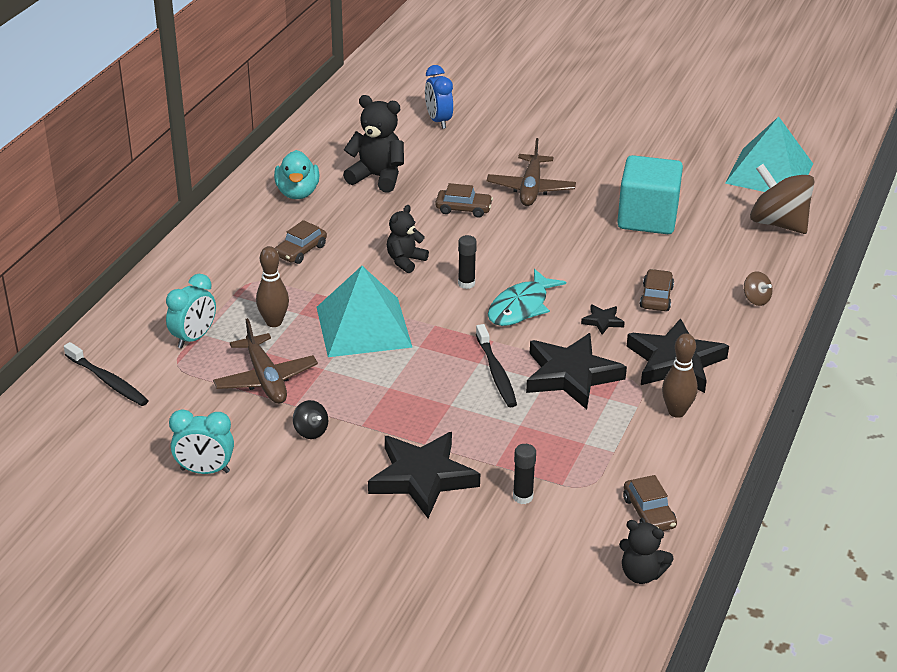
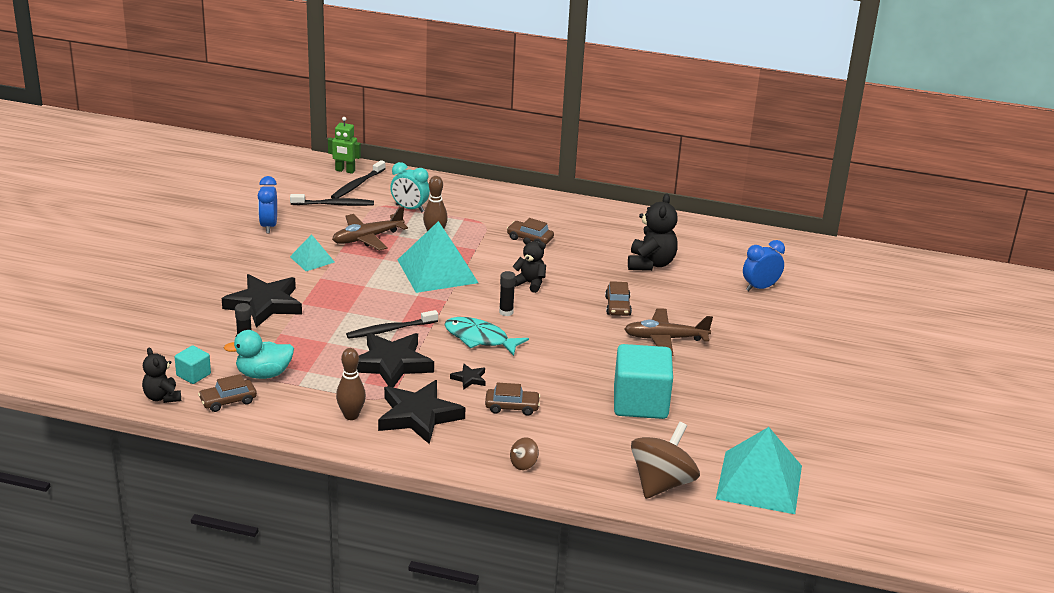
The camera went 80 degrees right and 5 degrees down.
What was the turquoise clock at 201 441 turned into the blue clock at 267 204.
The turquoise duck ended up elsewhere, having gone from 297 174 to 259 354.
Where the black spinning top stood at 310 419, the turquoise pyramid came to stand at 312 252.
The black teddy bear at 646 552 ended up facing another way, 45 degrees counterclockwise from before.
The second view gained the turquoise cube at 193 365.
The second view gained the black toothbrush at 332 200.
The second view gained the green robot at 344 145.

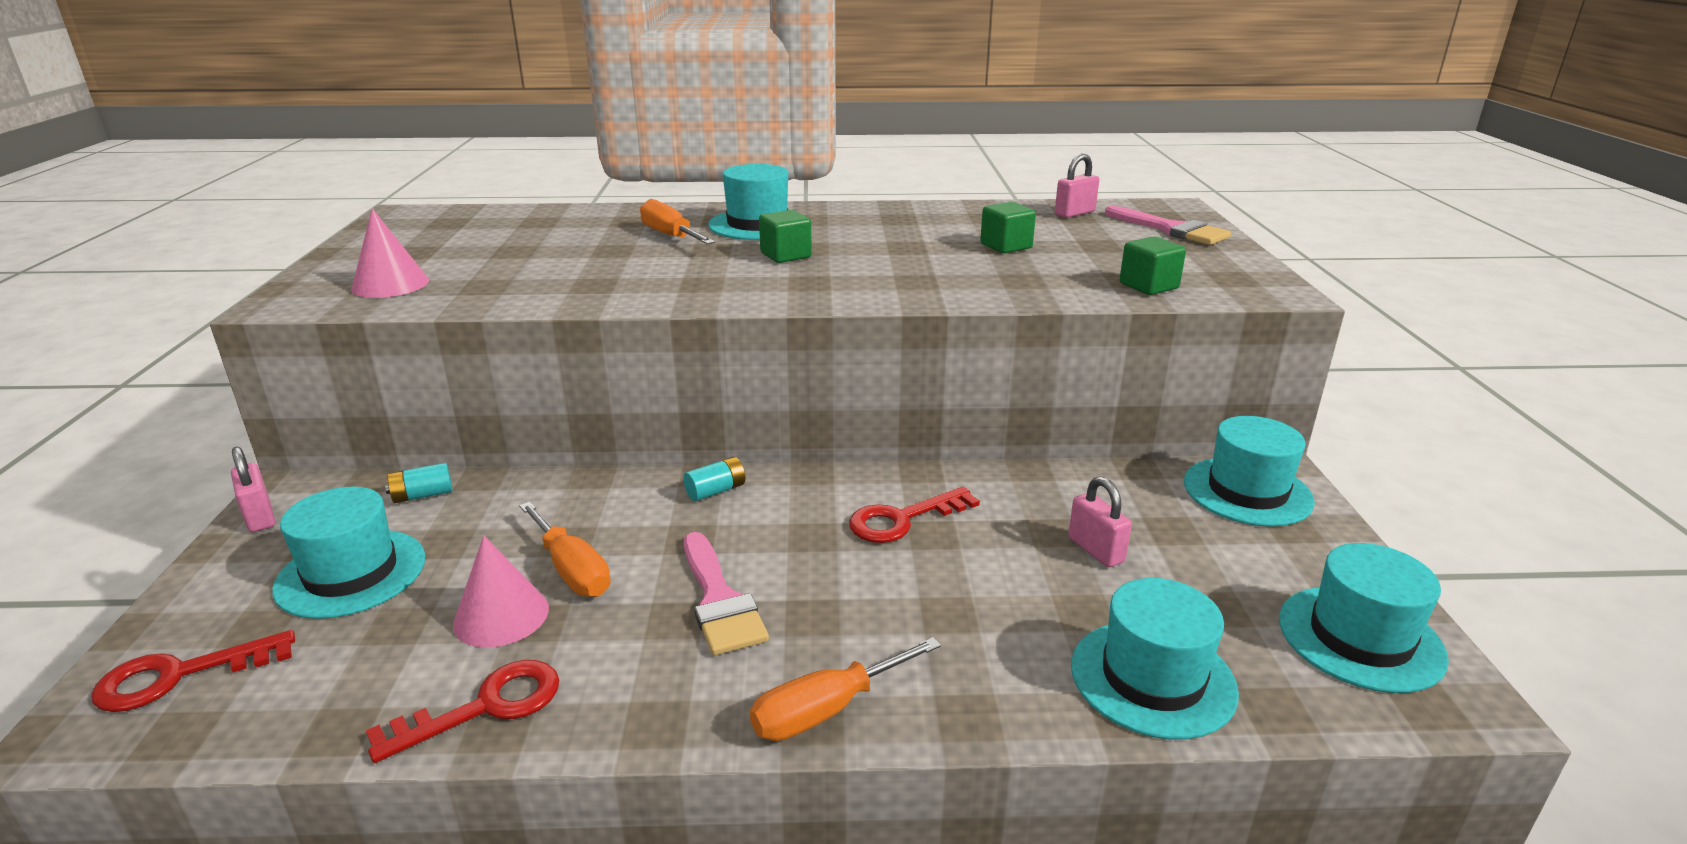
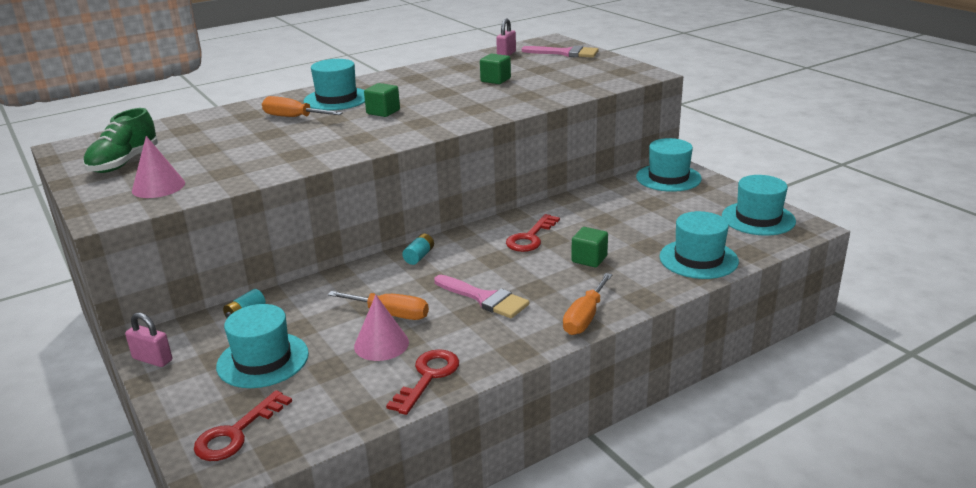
The camera went 30 degrees left and 0 degrees up.
The second view lost the pink padlock at 1100 522.
The green cube ended up elsewhere, having gone from 1152 265 to 589 247.
The second view gained the green shoe at 120 140.

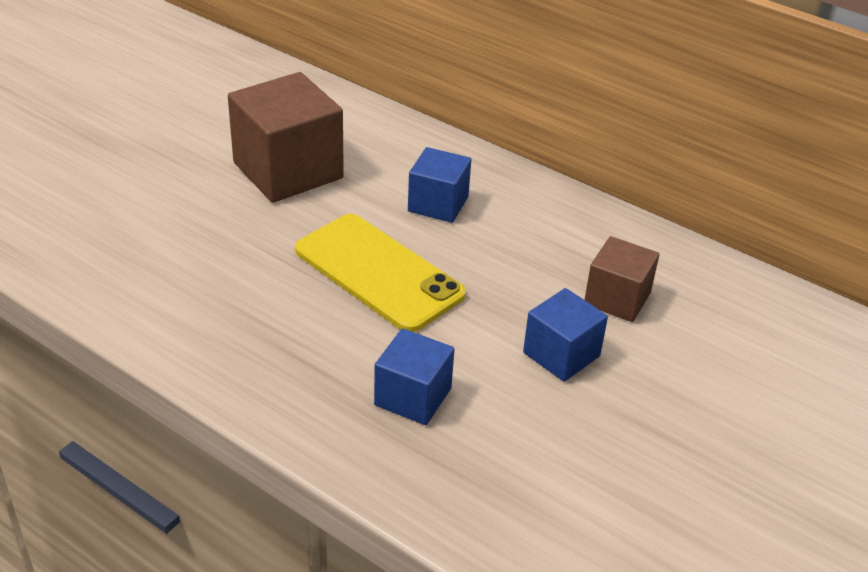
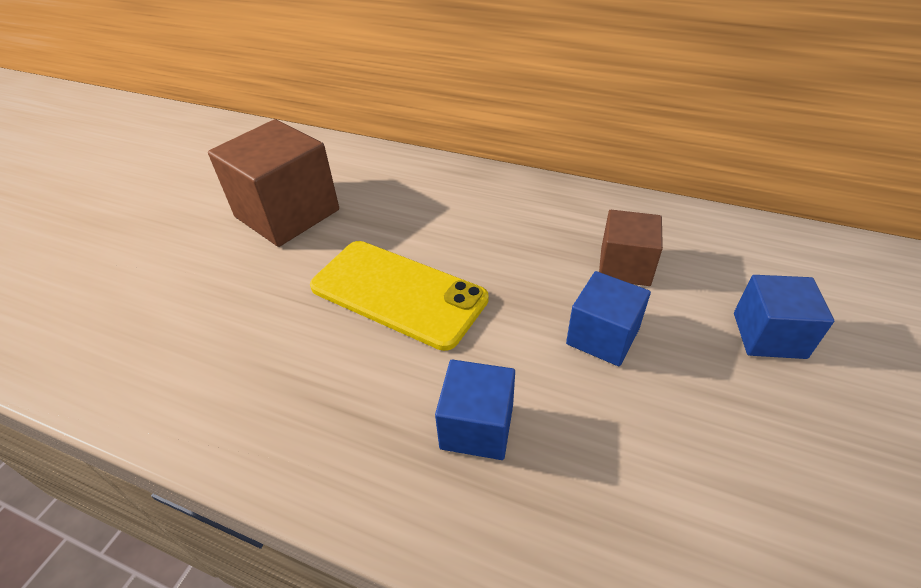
The camera went 10 degrees left and 5 degrees up.
The blue cube ended up elsewhere, having gone from 439 185 to 784 317.

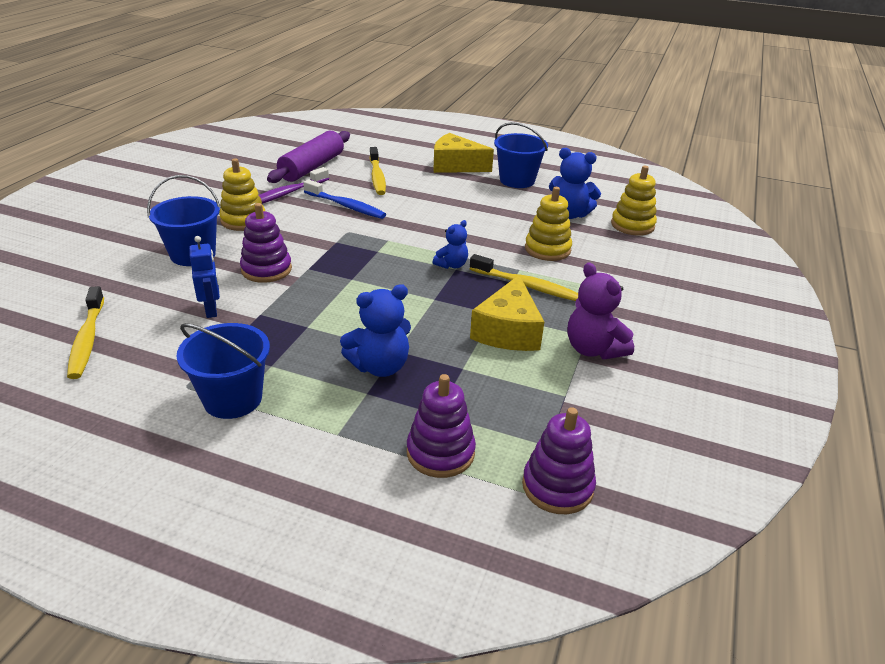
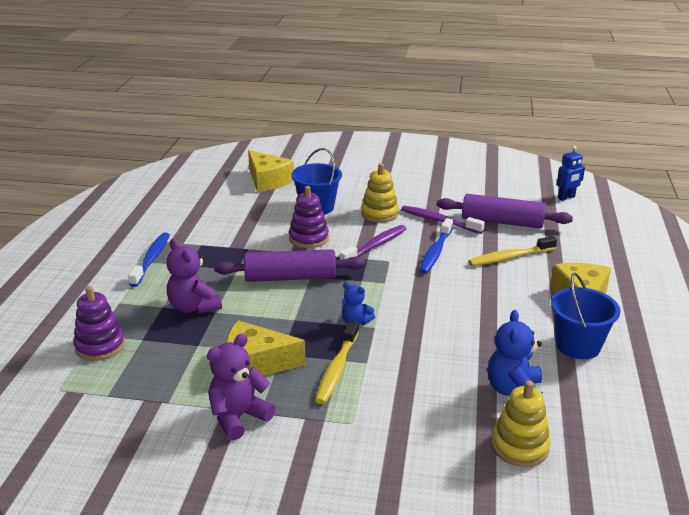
The camera went 80 degrees right and 5 degrees down.
The second view lost the yellow toothbrush at 85 332.
Where the blue bucket stood at 223 371, the blue toothbrush came to stand at 149 259.
The blue robot ended up elsewhere, having gone from 204 277 to 571 173.
What was the blue teddy bear at 375 330 turned into the purple teddy bear at 194 276.
The second view lost the purple stacking toy at 559 460.
The second view lost the yellow stacking toy at 548 224.
The second view gained the purple rolling pin at 289 265.
The second view gained the yellow cheese at 271 171.
The second view gained the purple toothbrush at 373 242.

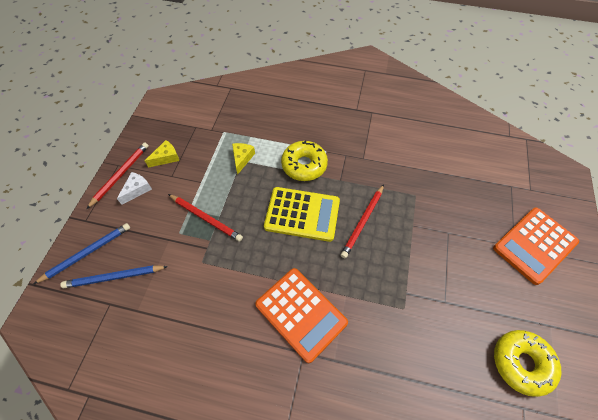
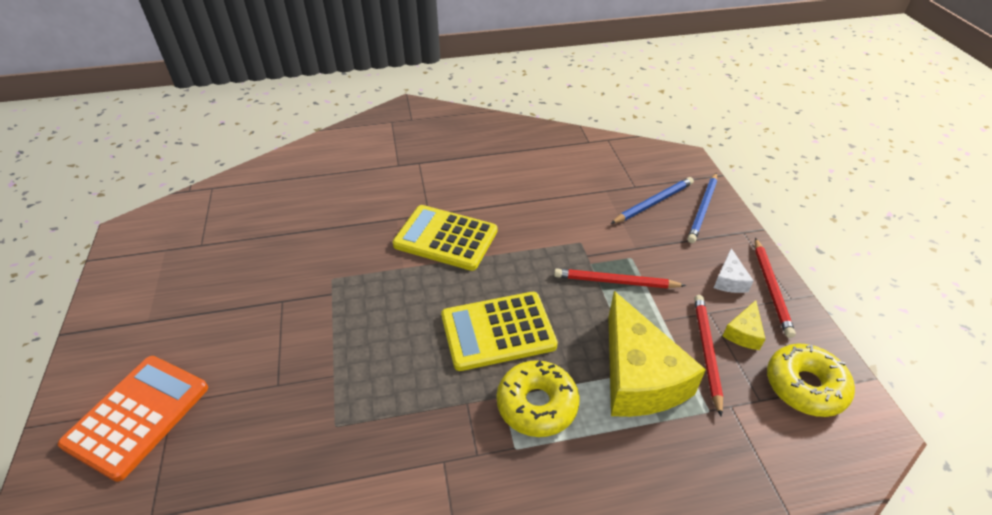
The camera went 155 degrees right and 15 degrees down.
The size of the yellow cheese at 243 159 changed by a factor of 2.29.
What was the orange calculator at 301 315 turned into the yellow calculator at 444 238.
The red pencil ended up elsewhere, having gone from 362 221 to 708 356.
The yellow donut ended up elsewhere, having gone from 528 363 to 811 380.

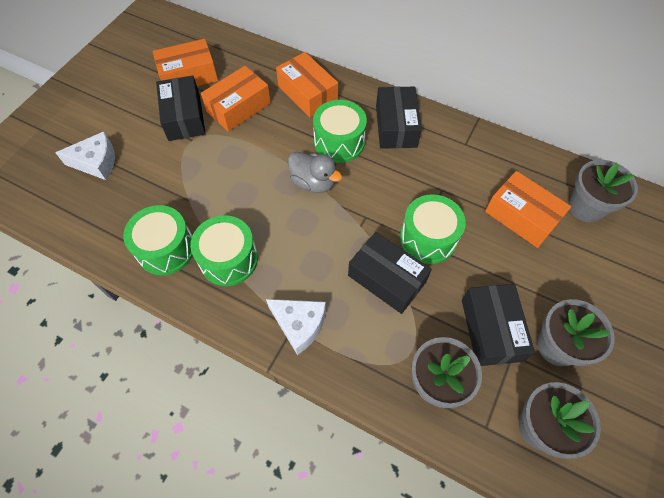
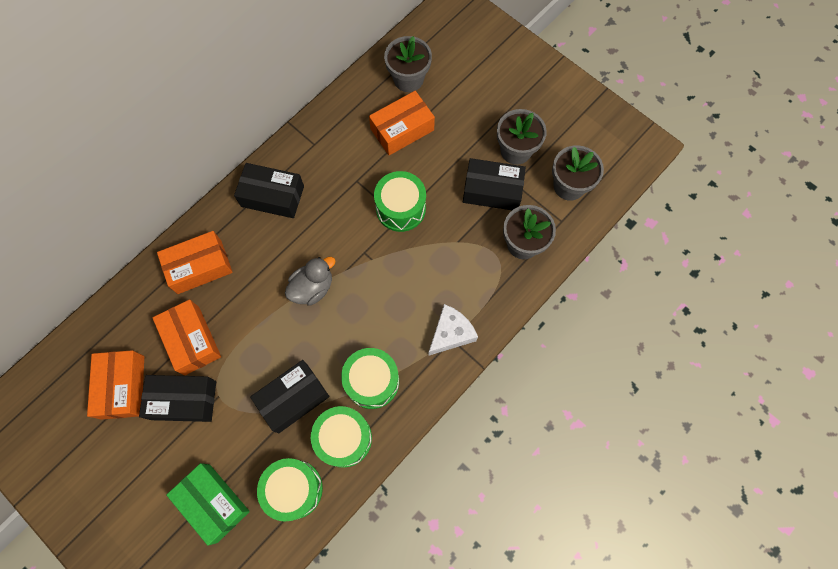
The camera went 75 degrees left and 10 degrees up.
Where the white cheese stood at 85 156, the green box came to stand at 208 504.
The green drum ended up elsewhere, having gone from 340 131 to 290 490.
The black box ended up elsewhere, having gone from 390 273 to 290 397.

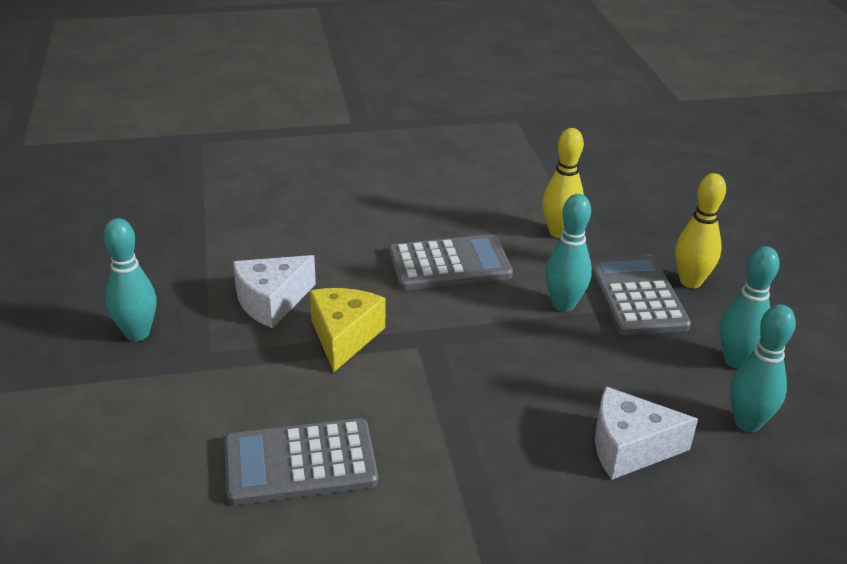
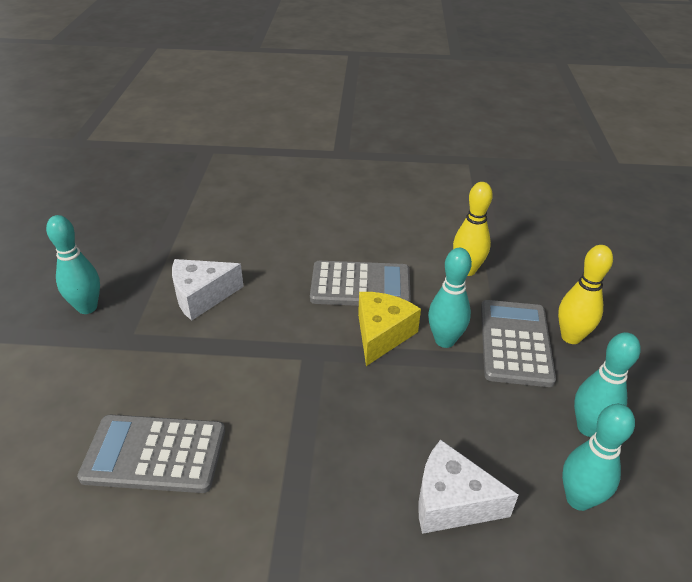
The camera went 15 degrees right and 5 degrees up.
The yellow cheese ended up elsewhere, having gone from 347 330 to 389 329.

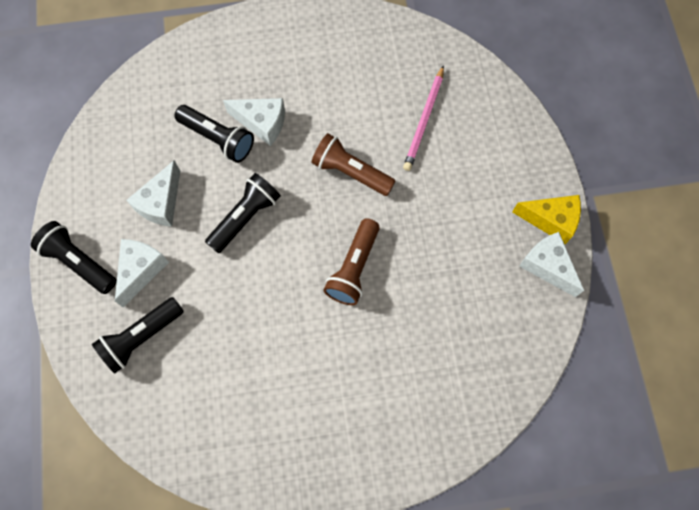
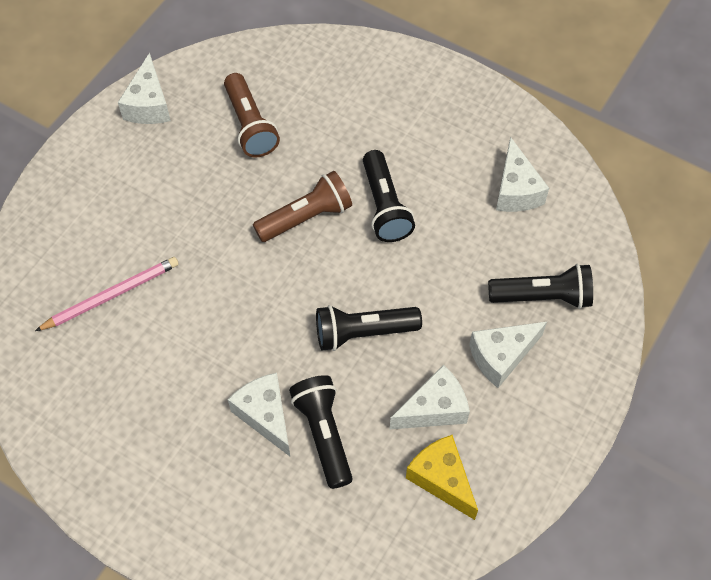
The camera went 140 degrees left and 10 degrees down.
The black flashlight ended up elsewhere, having gone from 74 257 to 389 196.
The brown flashlight ended up elsewhere, having gone from 354 164 to 252 115.
The yellow cheese ended up elsewhere, having gone from 546 219 to 442 477.
The second view gained the white cheese at 522 174.

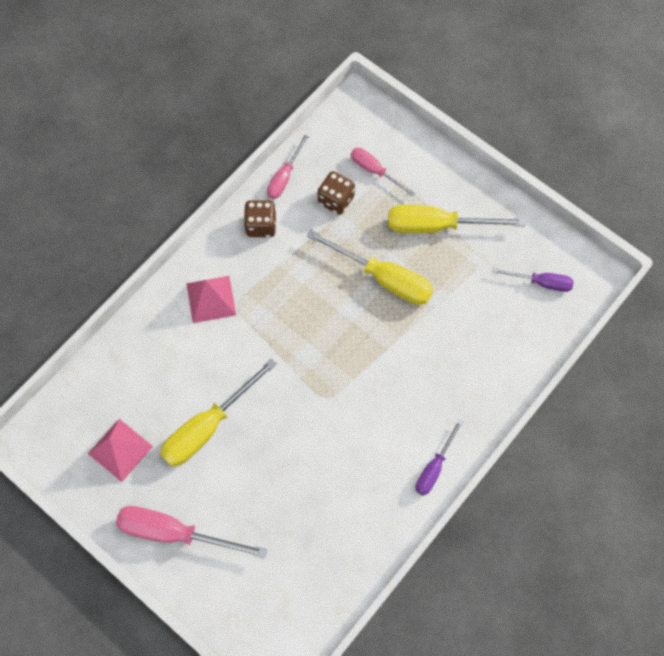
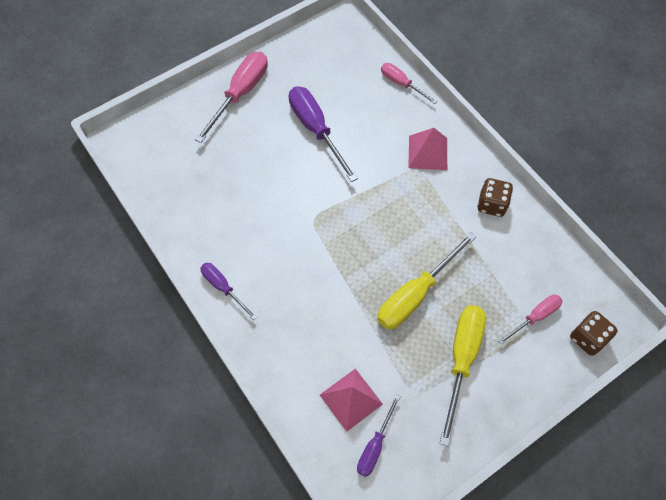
The camera went 105 degrees right and 5 degrees down.
The pink pyramid ended up elsewhere, having gone from 120 450 to 351 400.
What was the yellow screwdriver at 218 412 turned into the purple screwdriver at 323 134.
The pink screwdriver ended up elsewhere, having gone from 288 167 to 409 83.
The brown dice ended up elsewhere, having gone from 336 193 to 593 333.

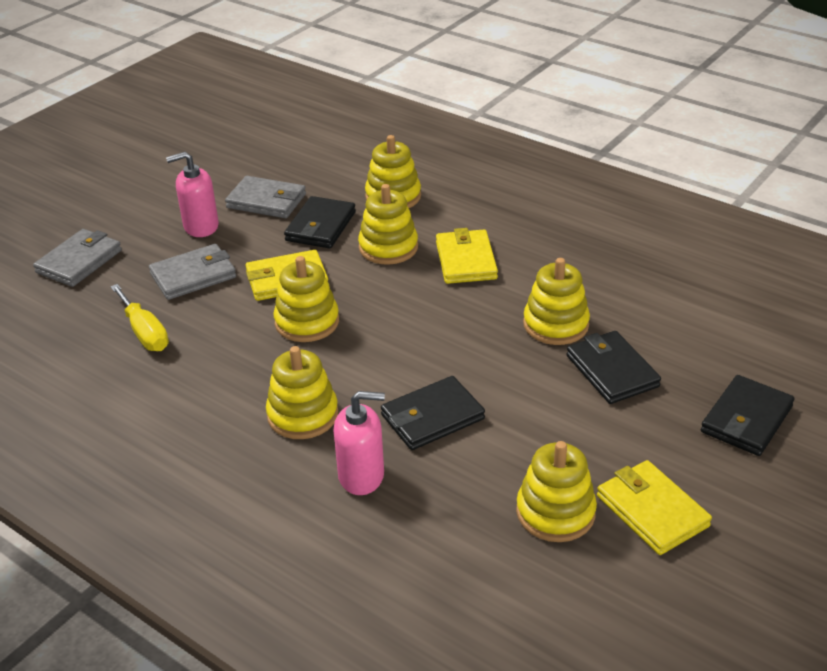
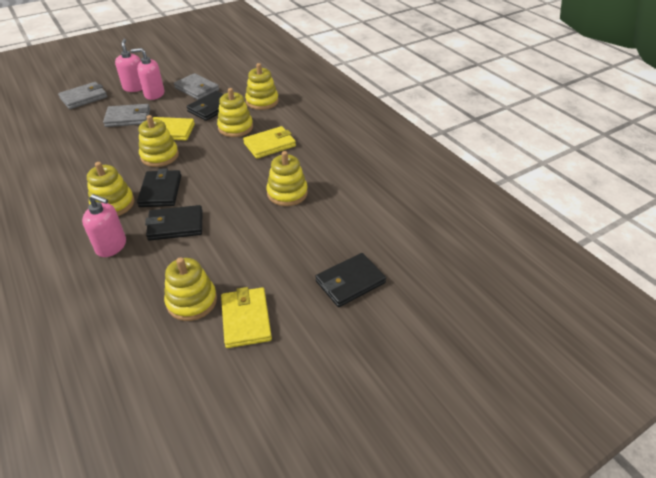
The camera went 20 degrees right and 5 degrees up.
The second view lost the yellow screwdriver at 139 317.
The yellow wallet at 467 256 ended up facing another way, 45 degrees clockwise from before.
The black wallet ended up elsewhere, having gone from 614 367 to 159 187.
The second view gained the pink soap dispenser at 128 65.

